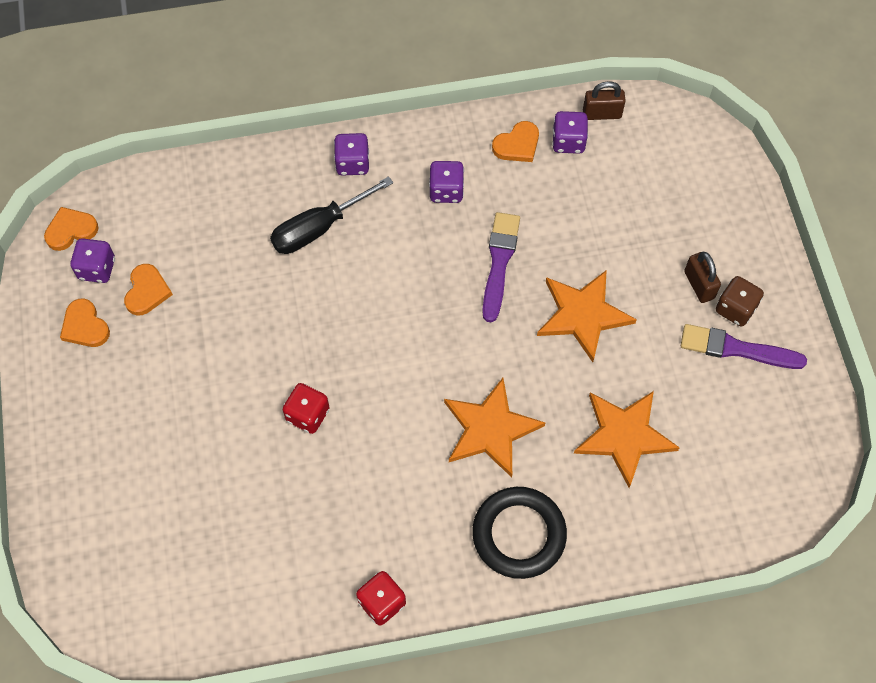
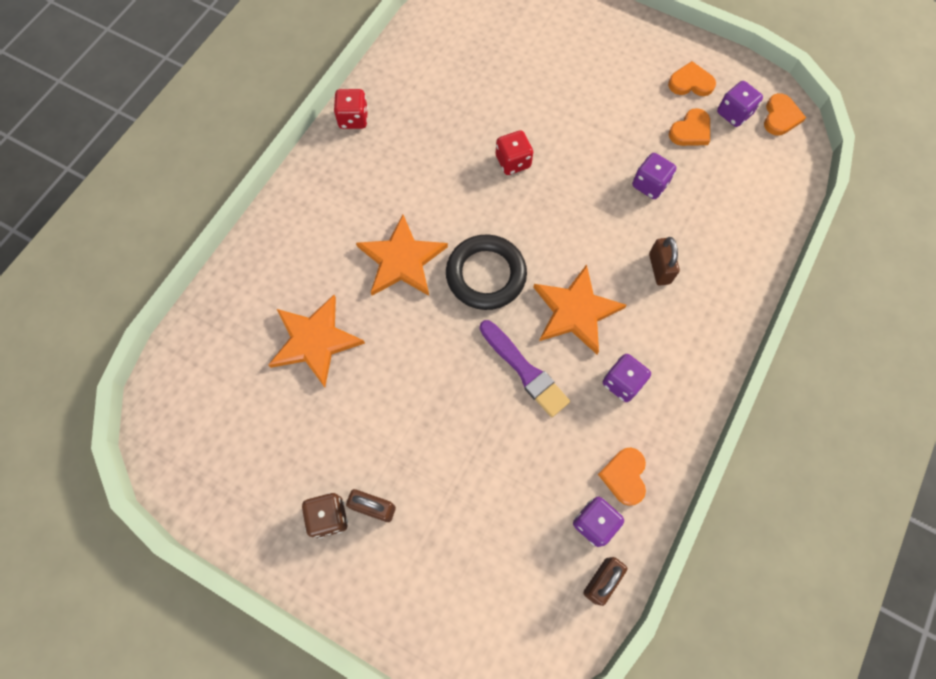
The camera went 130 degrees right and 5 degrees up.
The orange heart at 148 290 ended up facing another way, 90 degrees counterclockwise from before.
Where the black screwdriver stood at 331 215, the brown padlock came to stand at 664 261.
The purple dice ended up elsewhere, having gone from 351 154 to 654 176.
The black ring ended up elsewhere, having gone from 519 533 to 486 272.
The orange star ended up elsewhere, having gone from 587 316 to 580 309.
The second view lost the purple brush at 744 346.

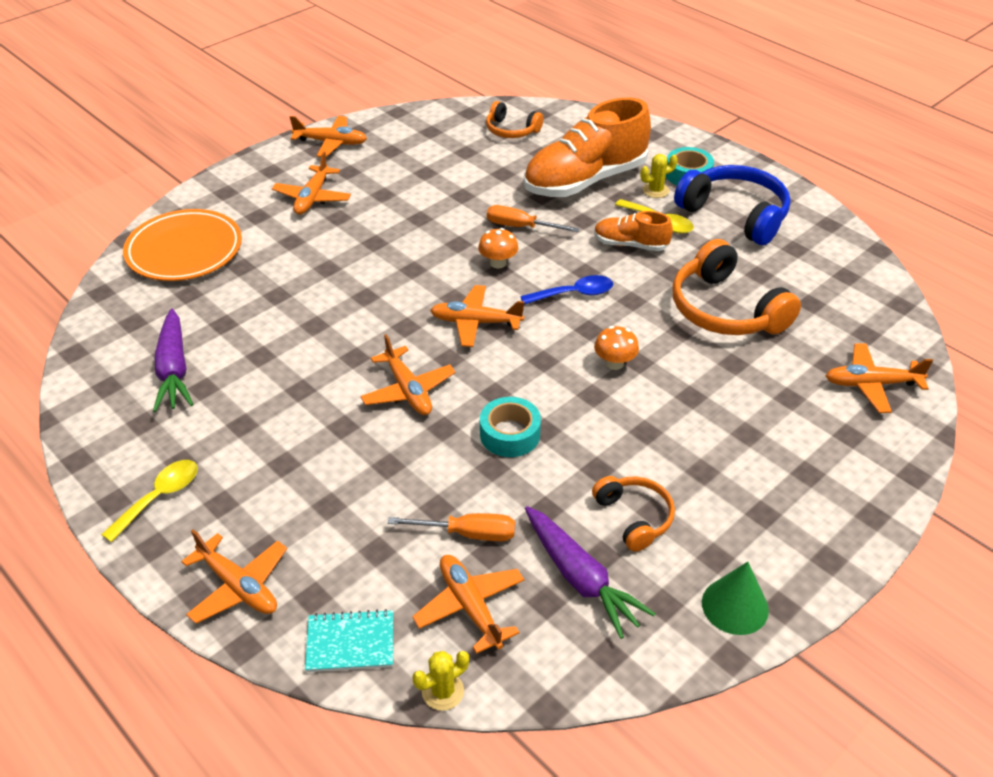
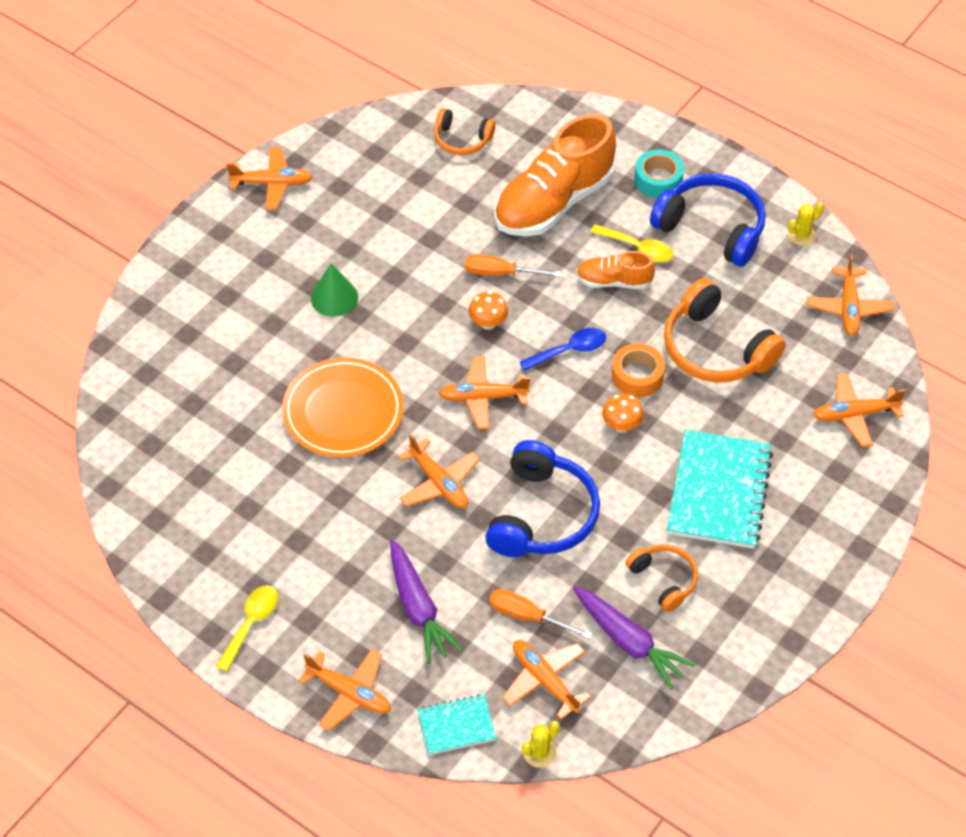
The camera went 10 degrees left and 10 degrees up.
The orange plate ended up elsewhere, having gone from 182 245 to 342 407.
The purple carrot ended up elsewhere, having gone from 173 360 to 426 601.
The orange plane ended up elsewhere, having gone from 311 183 to 850 295.
The orange screwdriver at 451 527 ended up facing another way, 150 degrees counterclockwise from before.
Where the turquoise tape stood at 510 427, the blue headphones came to stand at 542 498.
The yellow cactus ended up elsewhere, having gone from 659 176 to 806 224.
The green cone ended up elsewhere, having gone from 735 598 to 334 290.
The second view gained the orange tape at 638 370.
The second view gained the turquoise notebook at 720 489.

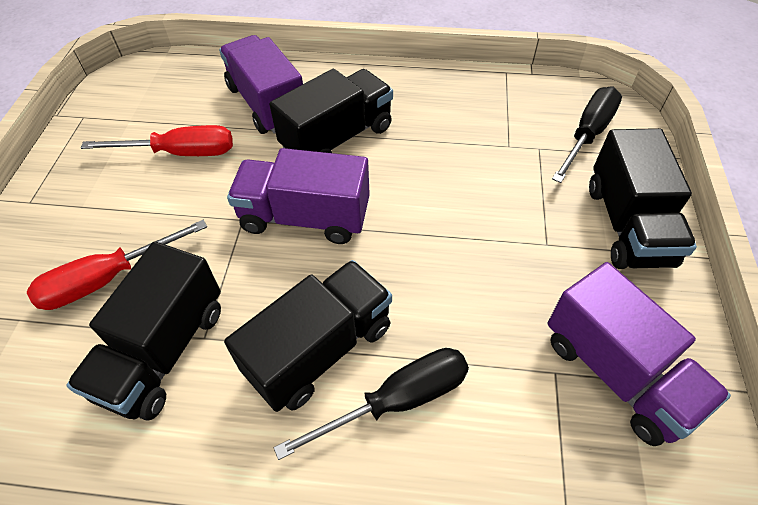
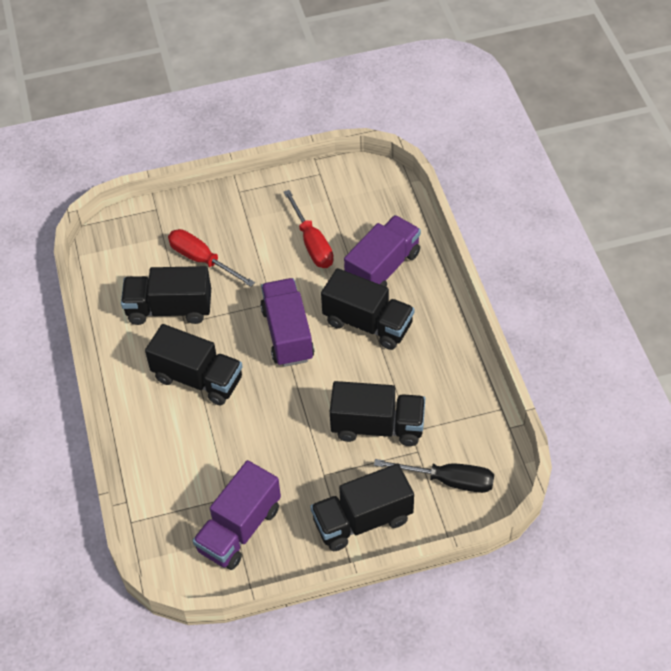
The camera went 70 degrees right and 0 degrees up.
The second view lost the black screwdriver at 371 404.
The second view gained the black truck at 377 413.

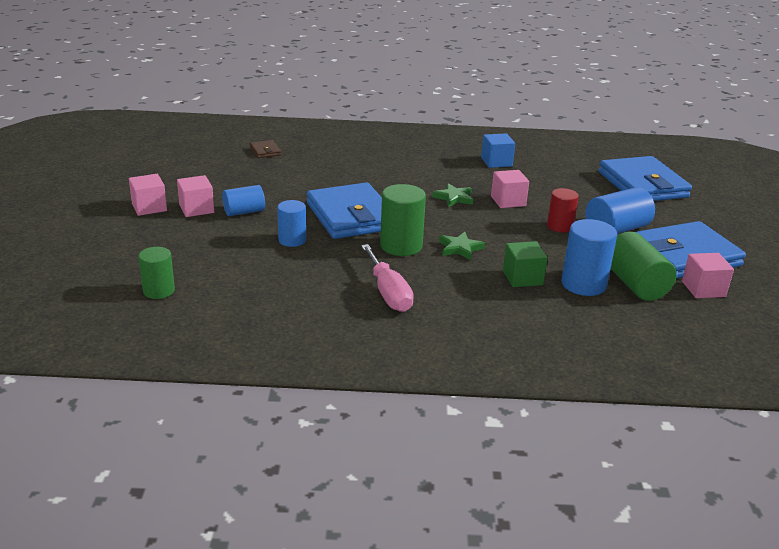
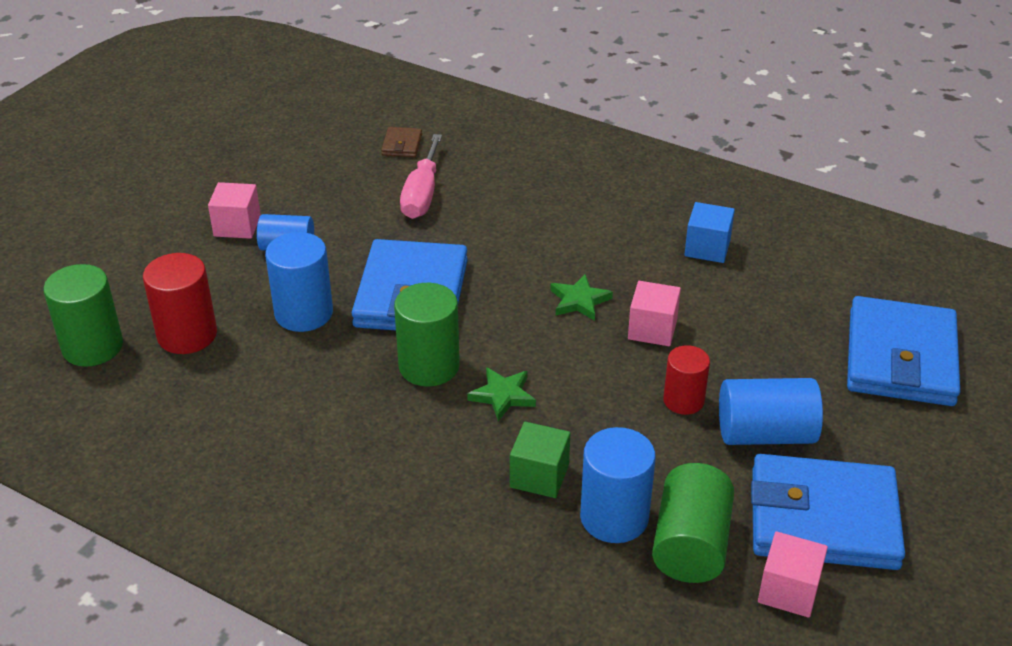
The camera went 30 degrees right and 10 degrees up.
The second view lost the pink cube at 148 195.
The size of the green cylinder at 156 273 changed by a factor of 1.53.
The size of the blue cylinder at 291 223 changed by a factor of 1.53.
The pink screwdriver ended up elsewhere, having gone from 387 278 to 421 176.
The second view gained the red cylinder at 180 303.

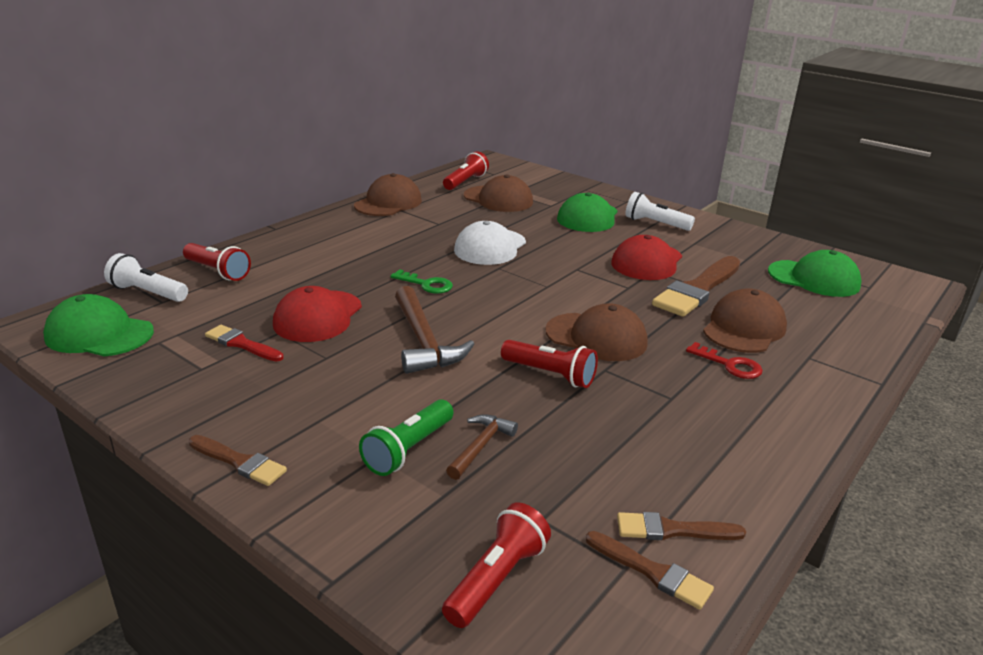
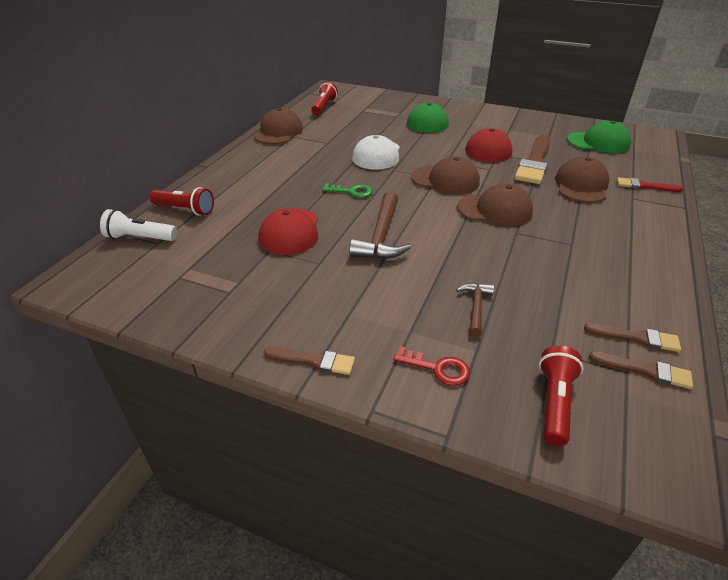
The camera went 15 degrees left and 10 degrees up.
The second view lost the green cap at 98 325.
The red brush ended up elsewhere, having gone from 244 343 to 650 184.
The second view lost the green flashlight at 406 437.
The brown hammer at 434 330 ended up facing another way, 45 degrees clockwise from before.
The brown cap ended up elsewhere, having gone from 498 193 to 446 175.
The second view lost the red flashlight at 549 364.
The brown brush at 681 526 ended up facing another way, 150 degrees counterclockwise from before.
The second view lost the white flashlight at 660 211.
The red key ended up elsewhere, having gone from 724 360 to 431 366.

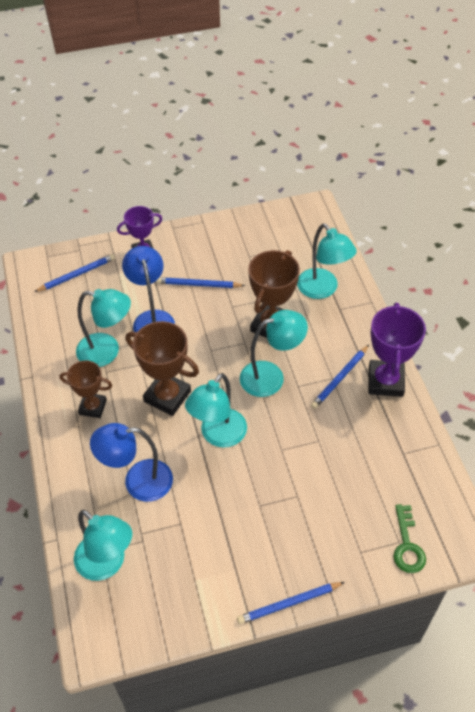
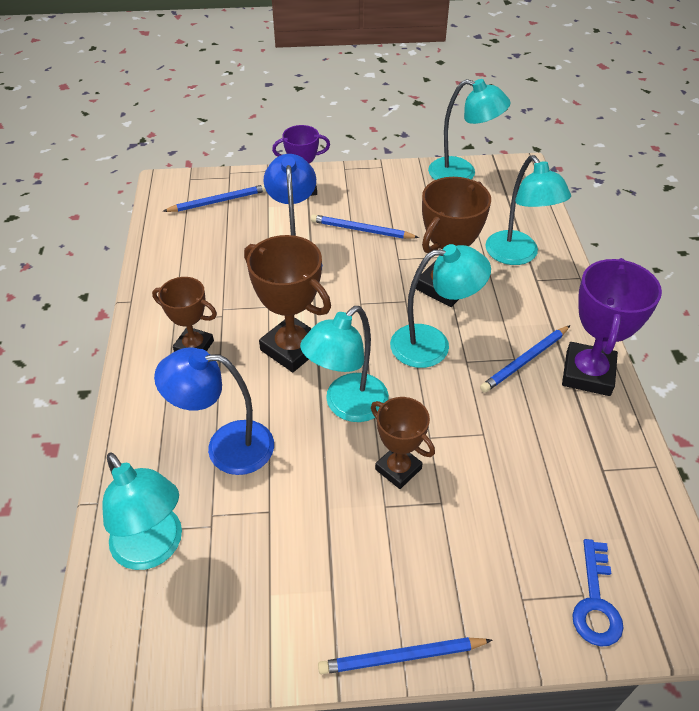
The camera went 10 degrees right and 5 degrees down.
The turquoise lamp ended up elsewhere, having gone from 103 328 to 469 129.
What was the green key at 409 538 turned into the blue key at 597 592.
The second view gained the brown trophy at 403 443.

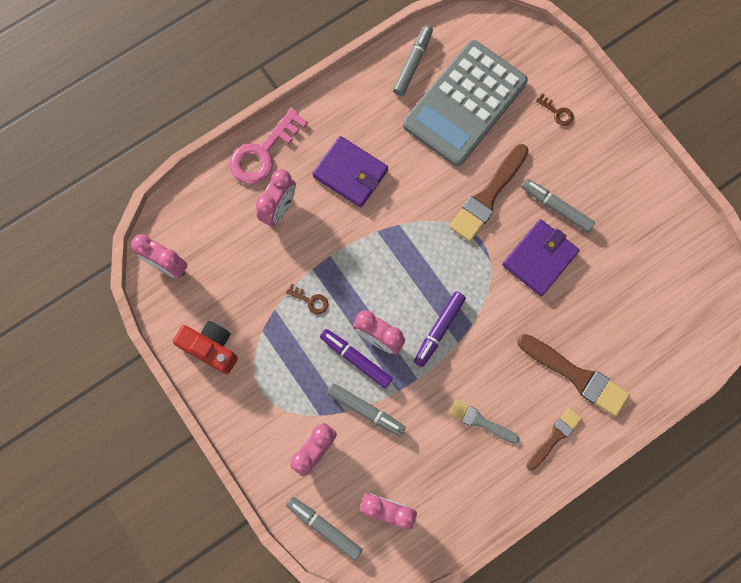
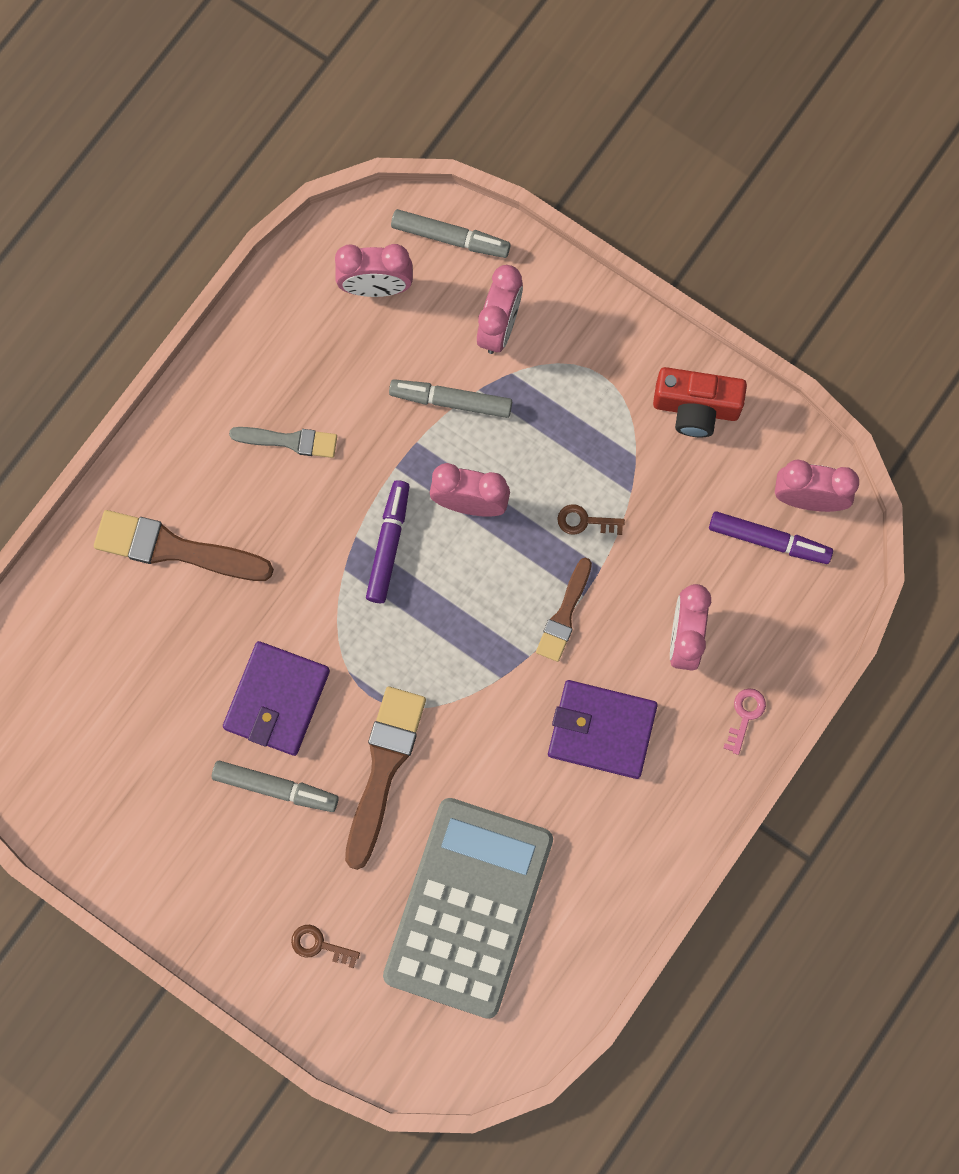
The camera went 160 degrees right and 0 degrees up.
The size of the pink key at 269 146 changed by a factor of 0.46.
The purple marker ended up elsewhere, having gone from 356 358 to 771 537.
The second view lost the grey marker at 413 60.
The brown brush ended up elsewhere, having gone from 554 439 to 564 610.

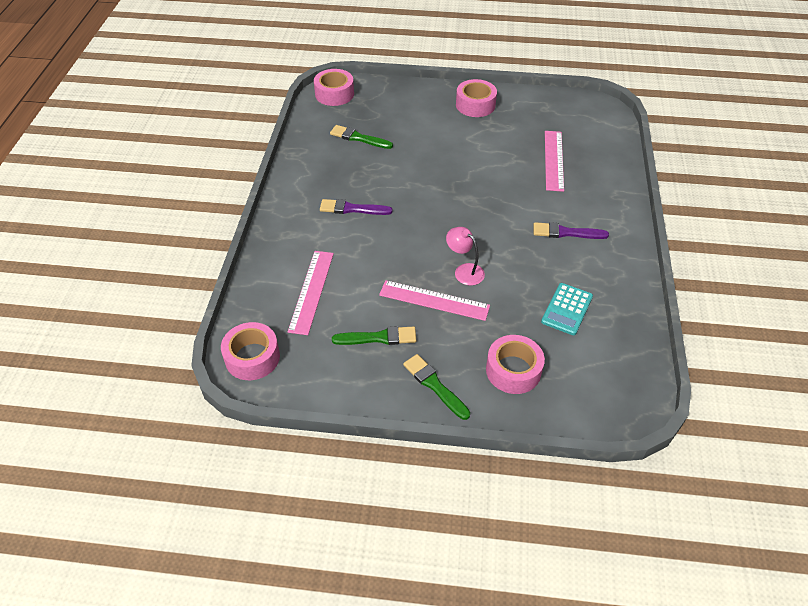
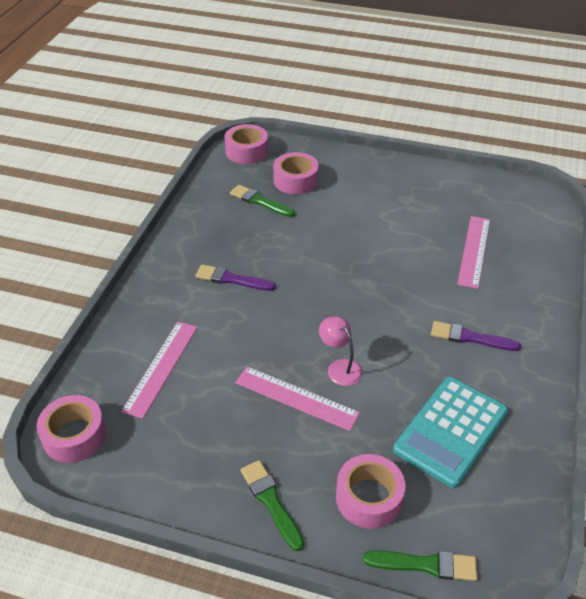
The camera went 10 degrees right and 5 degrees down.
The green brush ended up elsewhere, having gone from 374 335 to 420 566.
The pink tape ended up elsewhere, having gone from 476 98 to 296 173.
The size of the turquoise calculator at 567 309 changed by a factor of 1.66.

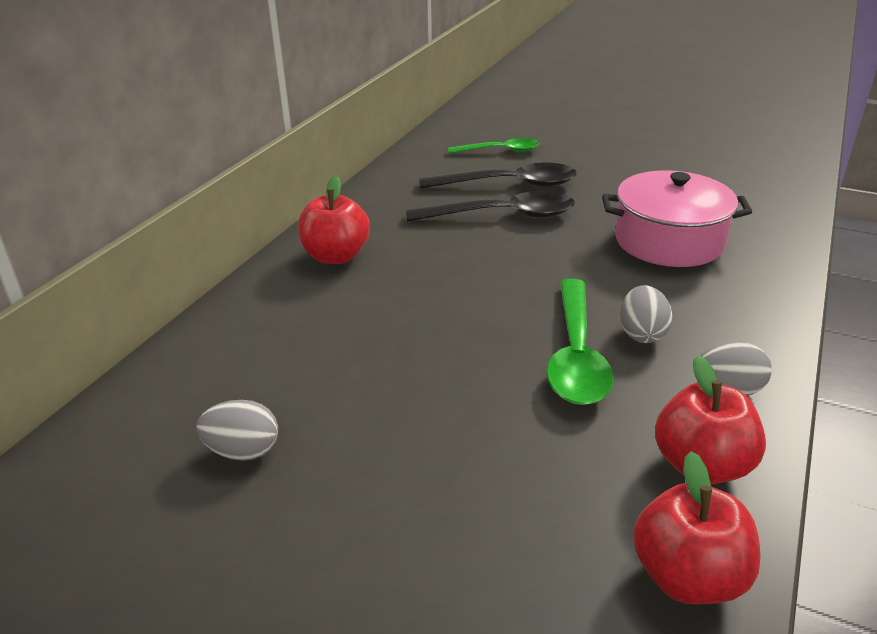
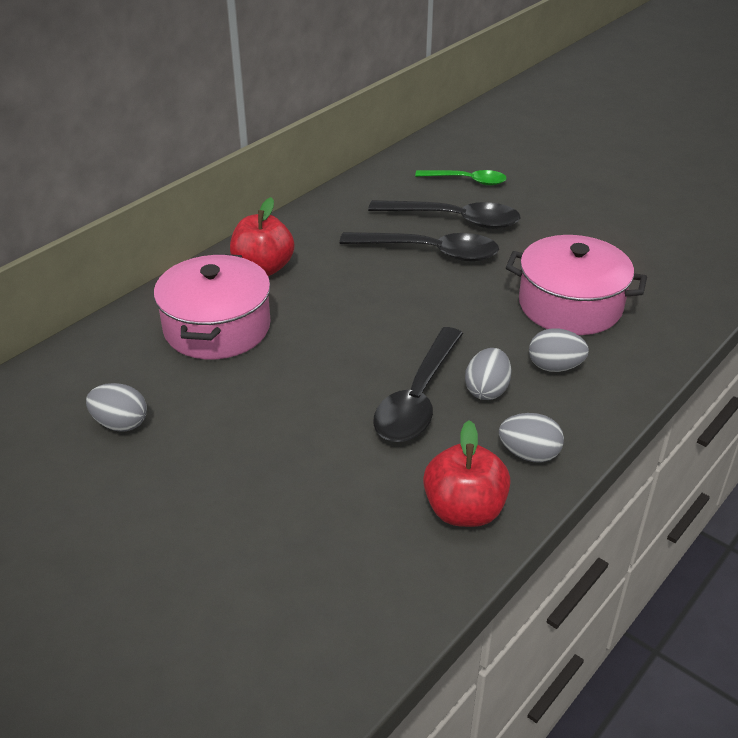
The camera went 15 degrees right and 5 degrees up.
What was the green spoon at 579 342 turned into the black spoon at 418 384.
The second view lost the red apple at 697 528.
The second view gained the pink pot at 212 306.
The second view gained the grey egg at 559 350.

